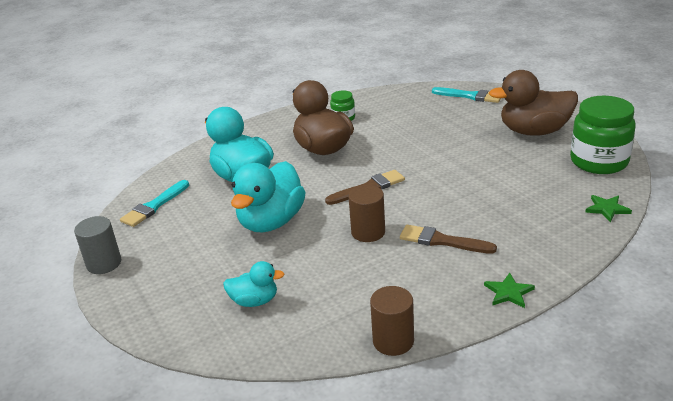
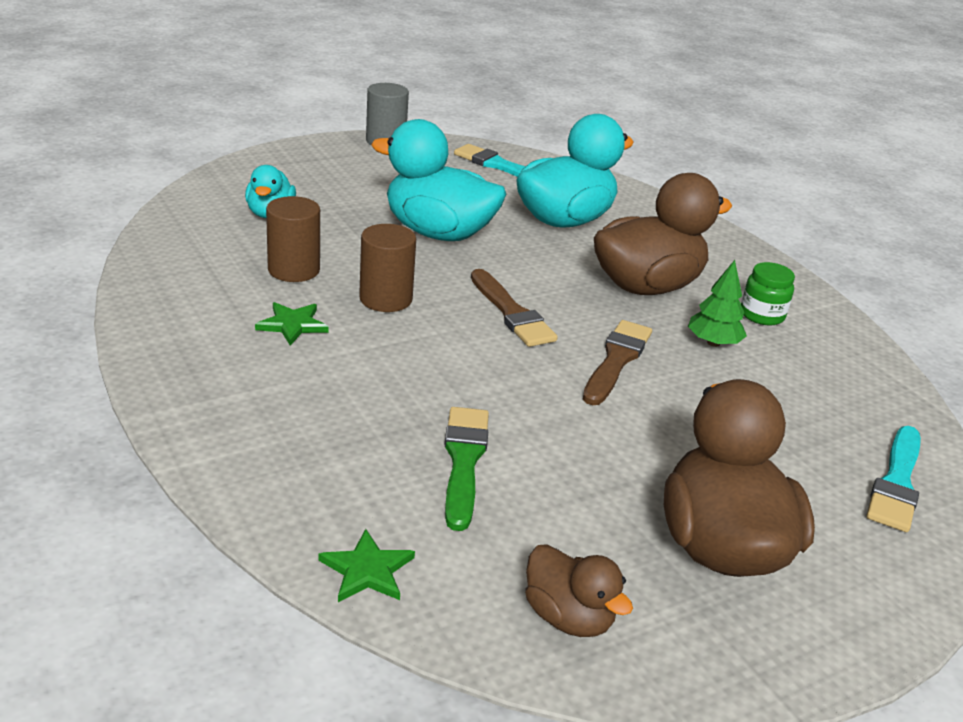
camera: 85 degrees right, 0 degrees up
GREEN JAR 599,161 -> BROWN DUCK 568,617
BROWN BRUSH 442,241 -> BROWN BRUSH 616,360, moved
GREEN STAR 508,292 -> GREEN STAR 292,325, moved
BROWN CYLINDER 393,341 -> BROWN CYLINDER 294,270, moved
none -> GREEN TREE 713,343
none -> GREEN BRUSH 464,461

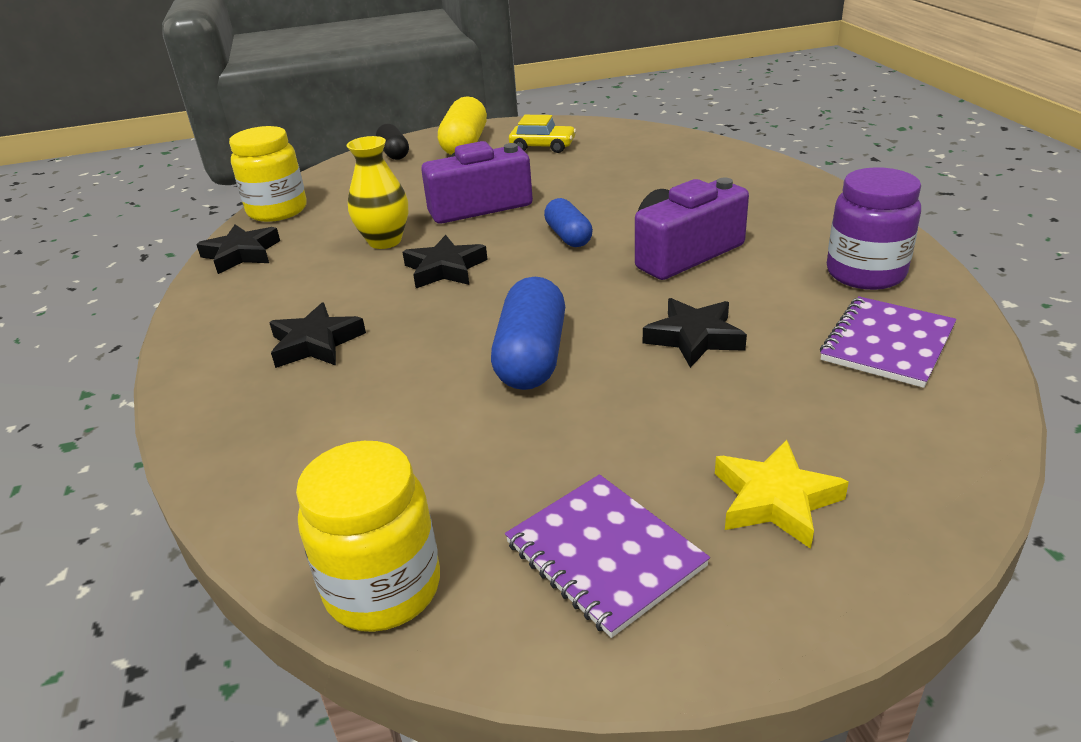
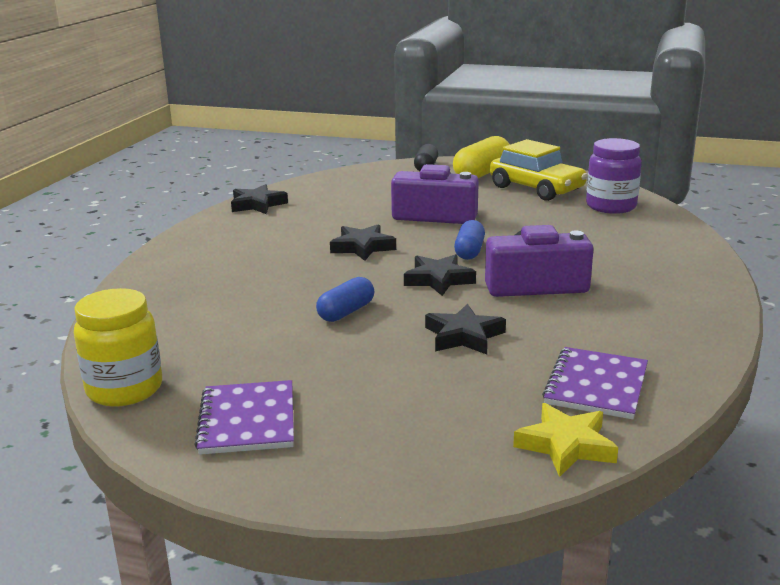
camera: 30 degrees right, 10 degrees down
YELLOW CAR 543,147 -> YELLOW CAR 536,188, x1.68
YELLOW JAR 277,211 -> none
YELLOW VASE 385,241 -> none
PURPLE JAR 865,273 -> PURPLE JAR 611,206, moved
BLUE CAPSULE 531,357 -> BLUE CAPSULE 346,312, x0.63
PURPLE NOTEBOOK 887,344 -> PURPLE NOTEBOOK 596,385, 45 degrees counterclockwise
BLACK STAR 316,343 -> BLACK STAR 438,280, moved
YELLOW STAR 775,500 -> YELLOW STAR 566,445, moved

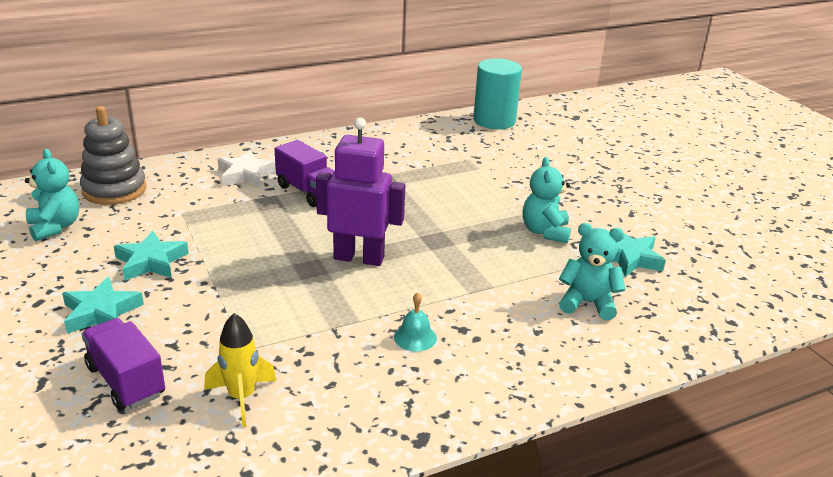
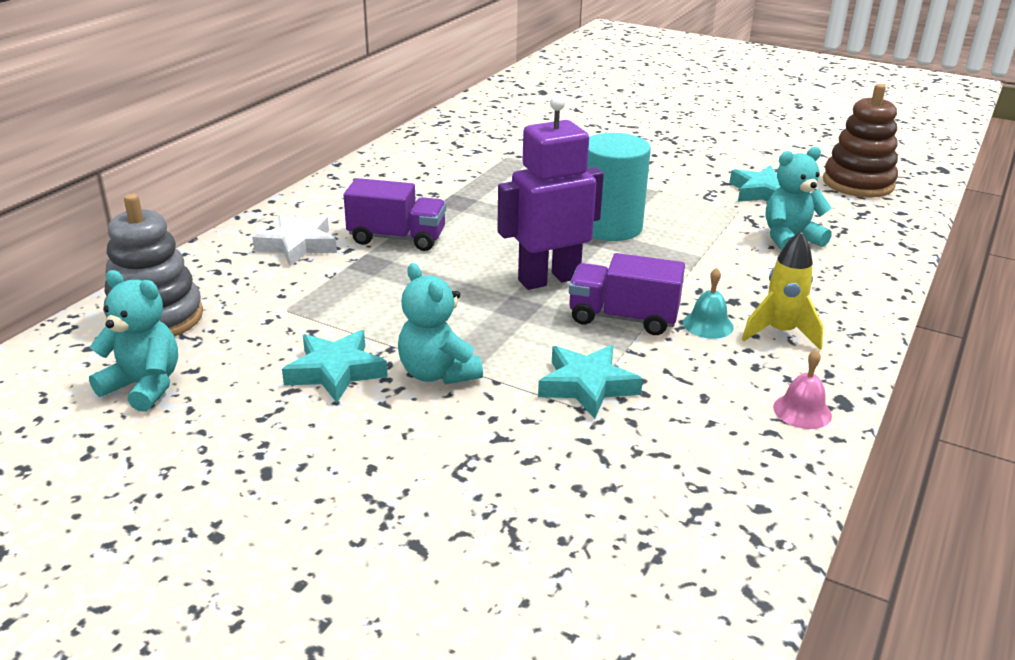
camera: 35 degrees left, 0 degrees up
TURQUOISE CYLINDER 494,121 -> TURQUOISE CYLINDER 610,227, moved
TURQUOISE TEDDY BEAR 545,232 -> TURQUOISE TEDDY BEAR 437,373, moved
TURQUOISE STAR 101,312 -> TURQUOISE STAR 587,386, moved
YELLOW ROCKET 242,398 -> YELLOW ROCKET 780,333, moved
PURPLE TRUCK 126,381 -> PURPLE TRUCK 623,318, moved
none -> BROWN STACKING TOY 858,183
none -> PINK BELL 802,411

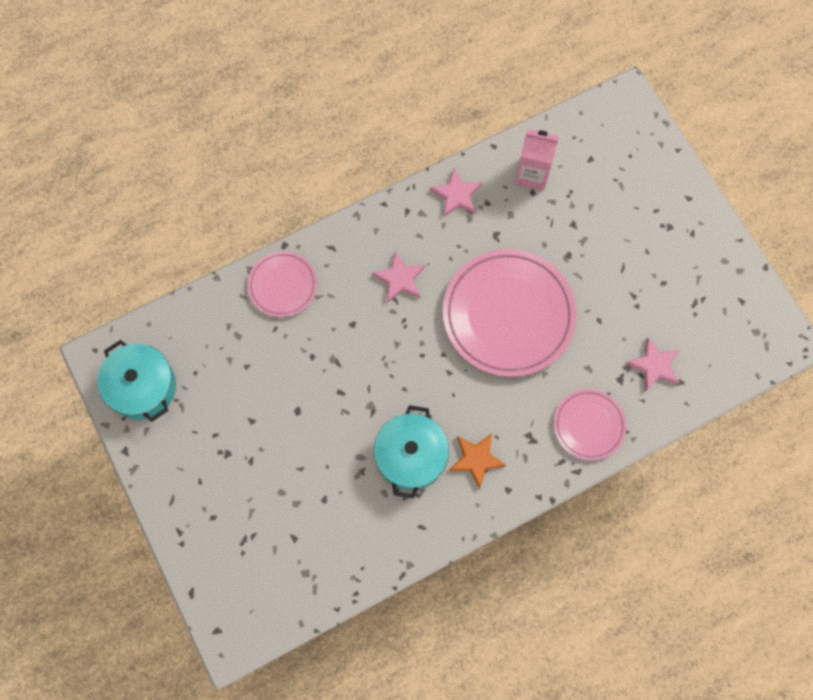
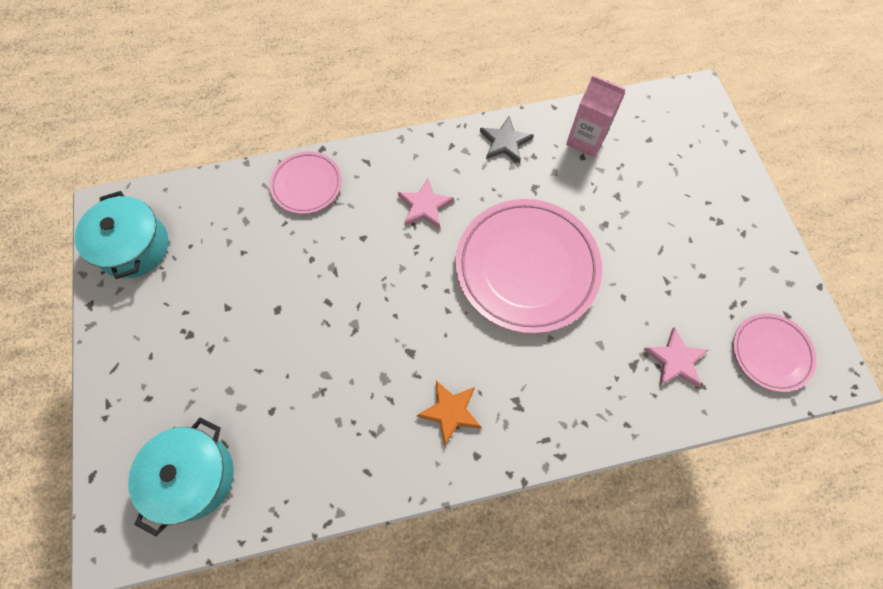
camera: 15 degrees right, 5 degrees down
PINK STAR 457,195 -> GREY STAR 505,142
PINK PLATE 589,425 -> PINK PLATE 771,353, moved
TURQUOISE POT 411,456 -> TURQUOISE POT 193,476, moved

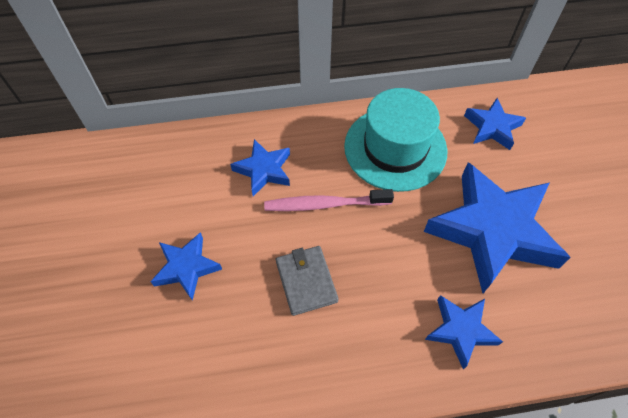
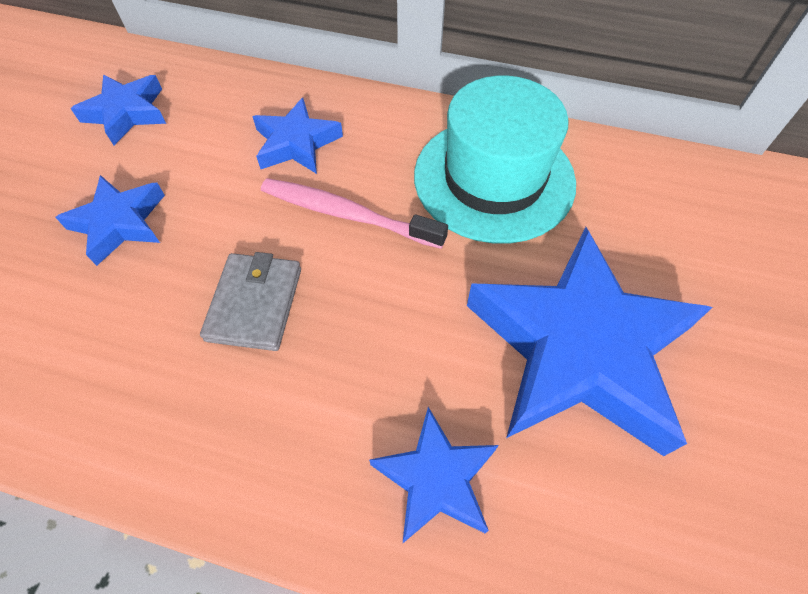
camera: 25 degrees right, 0 degrees up
BLUE STAR 492,127 -> BLUE STAR 127,113, moved

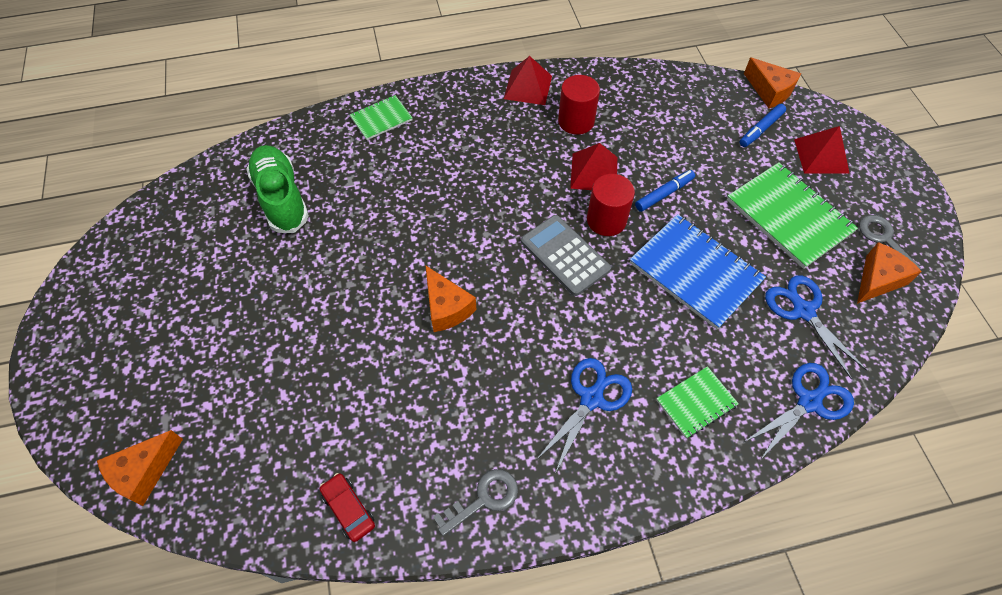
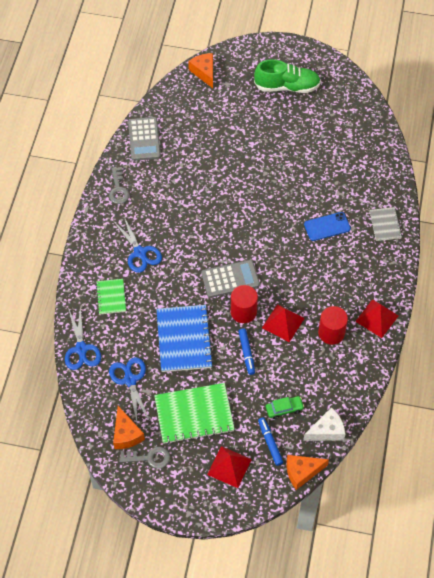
camera: 115 degrees right, 0 degrees up
GREEN NOTEBOOK 381,119 -> GREY NOTEBOOK 385,224
GREEN SHOE 281,198 -> GREEN SHOE 287,87, moved
BLUE NOTEBOOK 695,272 -> BLUE NOTEBOOK 184,339, 75 degrees counterclockwise
ORANGE CHEESE 446,307 -> none
BLUE SCISSORS 803,311 -> BLUE SCISSORS 130,380, 105 degrees counterclockwise
RED CAR 349,509 -> GREY CALCULATOR 144,139
none -> BLUE PHONE 327,226
none -> GREEN CAR 284,409
none -> WHITE CHEESE 327,431

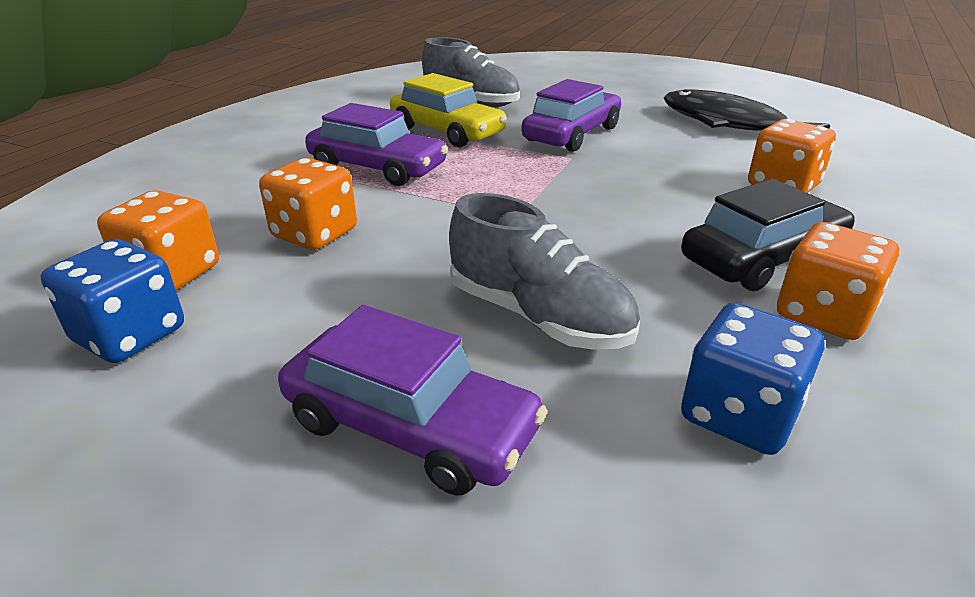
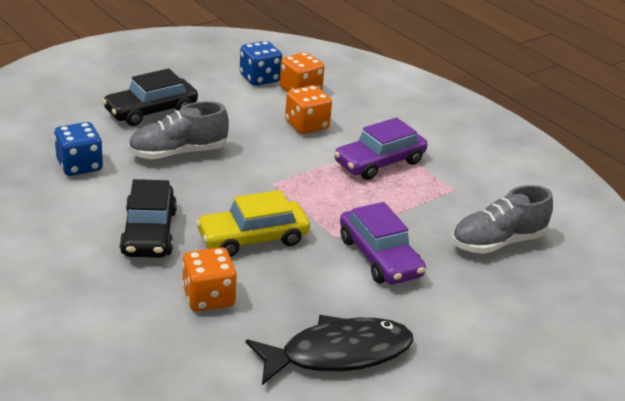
camera: 115 degrees right, 0 degrees up
YELLOW CAR 447,131 -> YELLOW CAR 253,238, moved
ORANGE DICE 823,314 -> none
PURPLE CAR 410,426 -> BLACK CAR 151,111

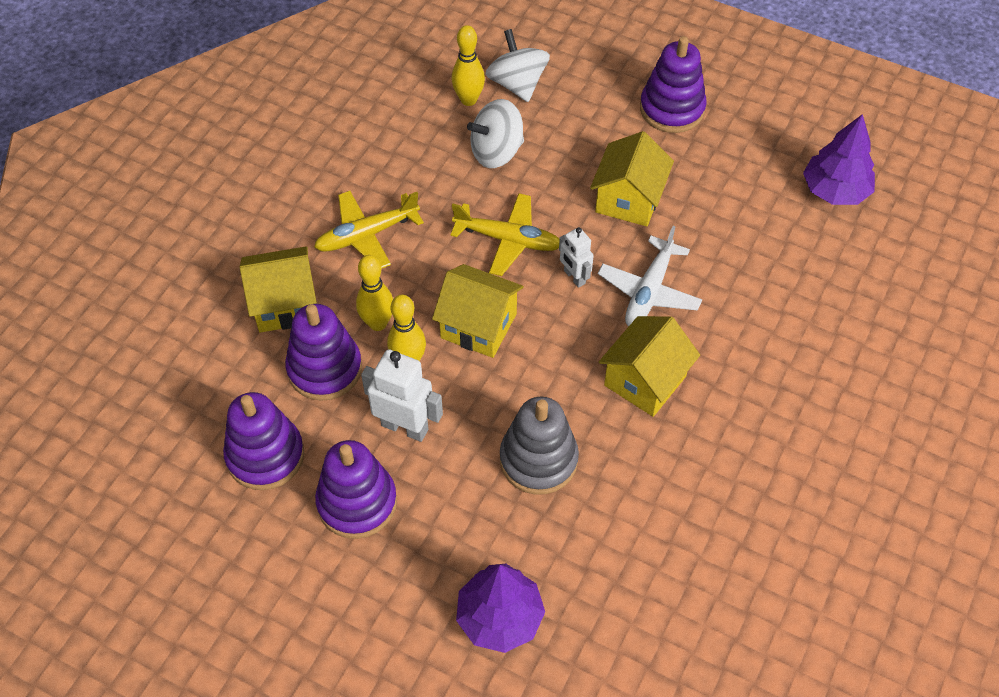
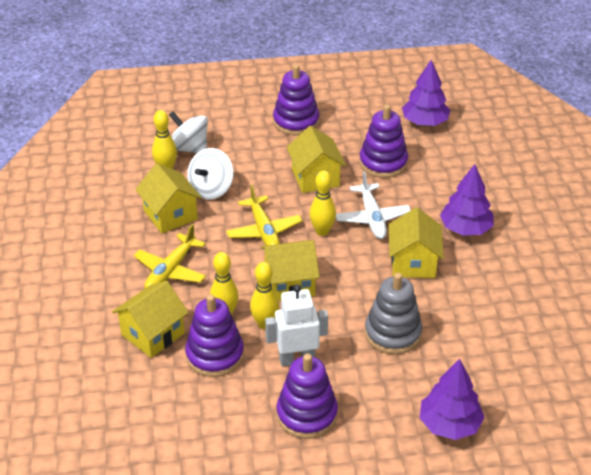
camera: 35 degrees left, 15 degrees down
YELLOW PLANE 508,240 -> YELLOW PLANE 264,231, 90 degrees clockwise
WHITE ROBOT 574,277 -> YELLOW BOWLING PIN 322,231
PURPLE STACKING TOY 265,455 -> PURPLE STACKING TOY 383,163, moved
none -> YELLOW HOUSE 170,215
none -> PURPLE TREE 465,229

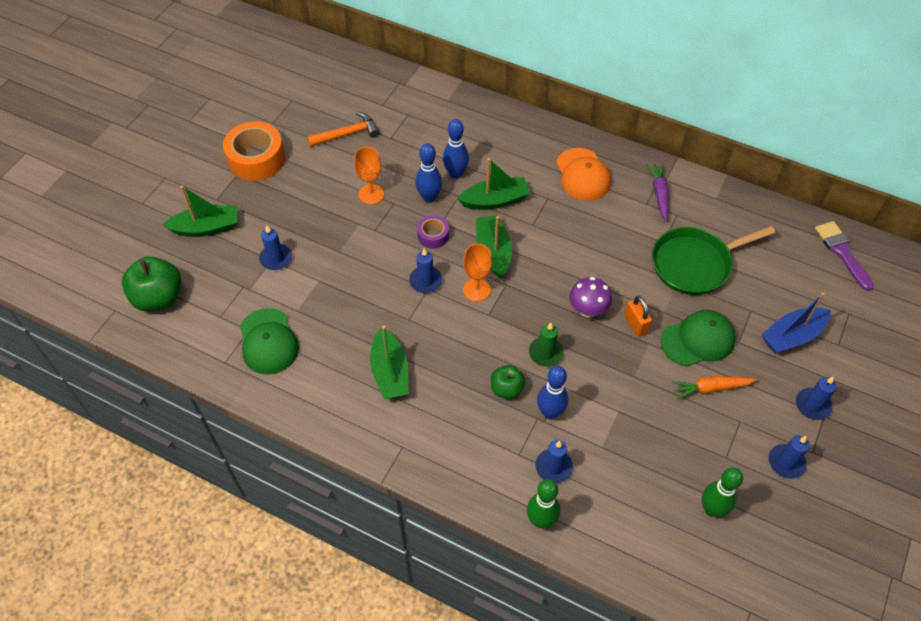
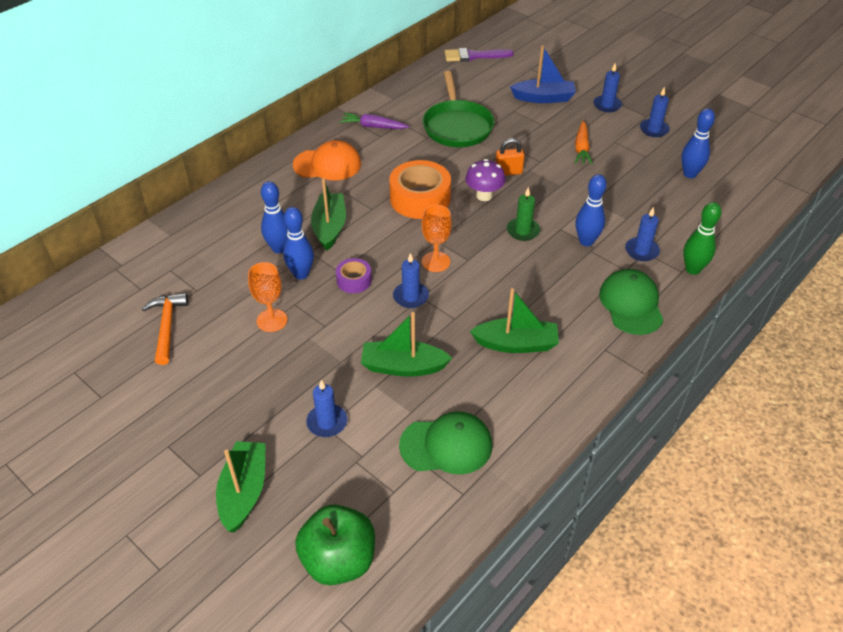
camera: 75 degrees left, 10 degrees down
ORANGE TAPE 256,159 -> ORANGE TAPE 420,199, moved
GREEN BOAT 493,251 -> GREEN BOAT 403,366, moved
BLUE BOAT 792,336 -> BLUE BOAT 543,98, 75 degrees counterclockwise
GREEN CAP 698,340 -> GREEN CAP 631,304, moved
GREEN APPLE 506,389 -> none
GREEN BOWLING PIN 712,509 -> BLUE BOWLING PIN 689,174

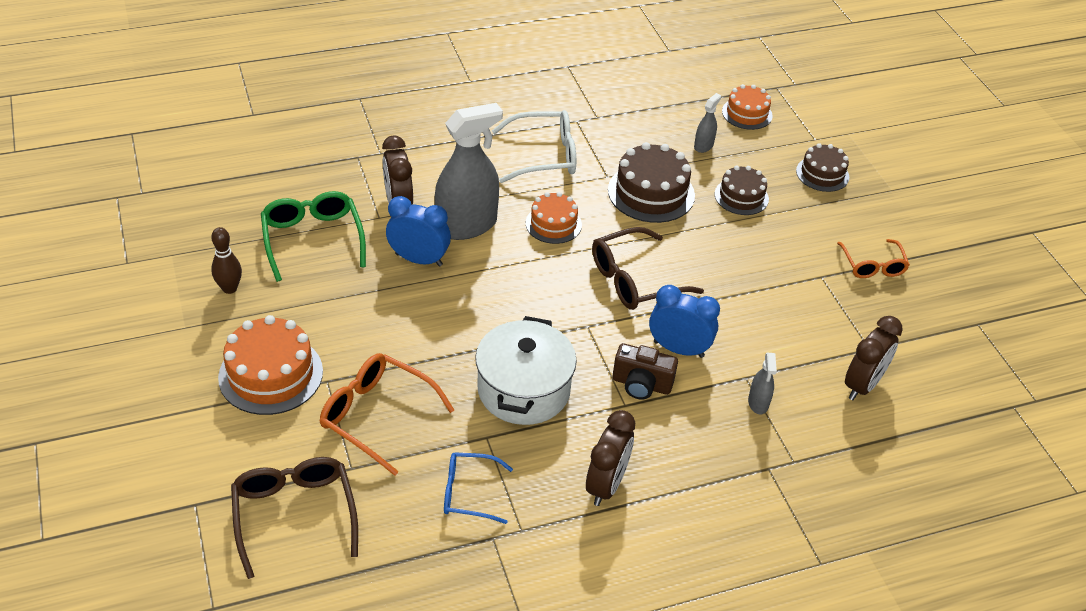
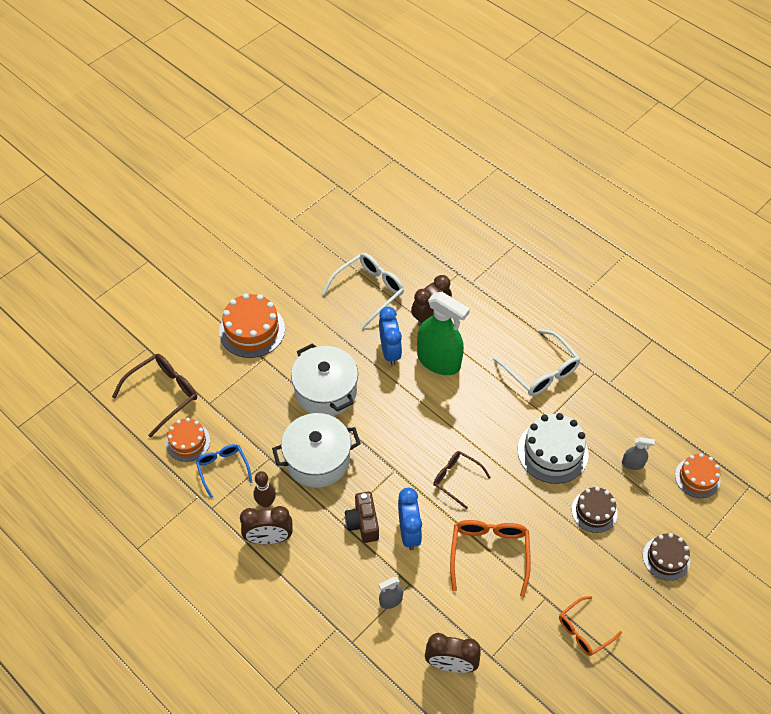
camera: 65 degrees right, 10 degrees up
GREY SPRAY BOTTLE 466,225 -> GREEN SPRAY BOTTLE 438,361
BROWN CAKE 651,193 -> WHITE CAKE 552,451
GREEN GLASSES 312,239 -> WHITE GLASSES 369,291
ORANGE CAKE 553,224 -> ORANGE CAKE 188,442, moved
BROWN BOWLING PIN 229,288 -> BROWN BOWLING PIN 266,502, moved
BROWN GLASSES 635,280 -> BROWN GLASSES 456,479, x0.65
ORANGE GLASSES 377,416 -> ORANGE GLASSES 489,554, moved
none -> WHITE POT 326,391

